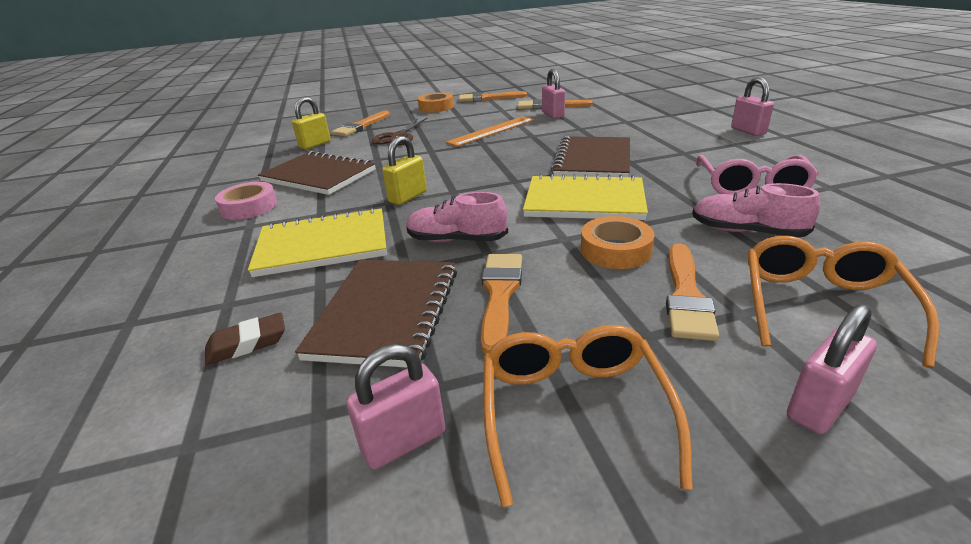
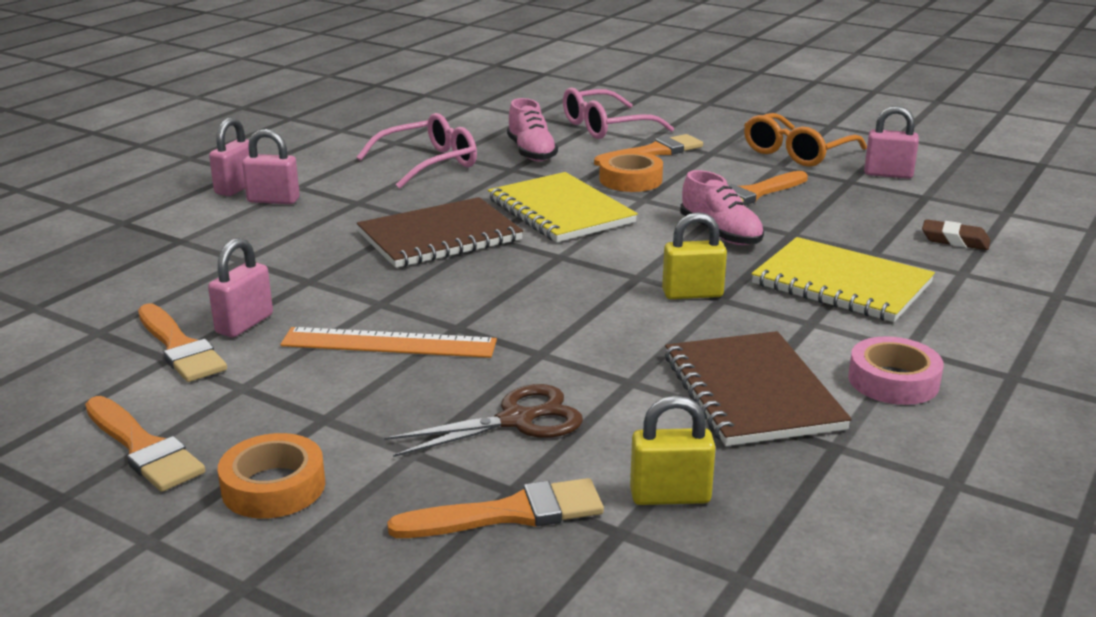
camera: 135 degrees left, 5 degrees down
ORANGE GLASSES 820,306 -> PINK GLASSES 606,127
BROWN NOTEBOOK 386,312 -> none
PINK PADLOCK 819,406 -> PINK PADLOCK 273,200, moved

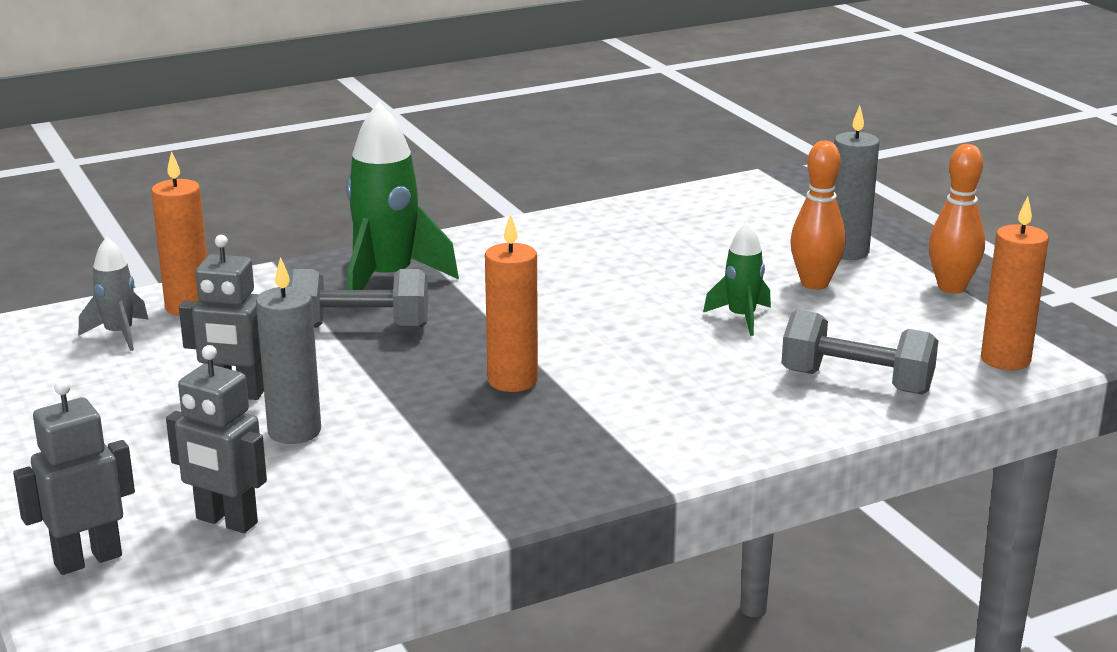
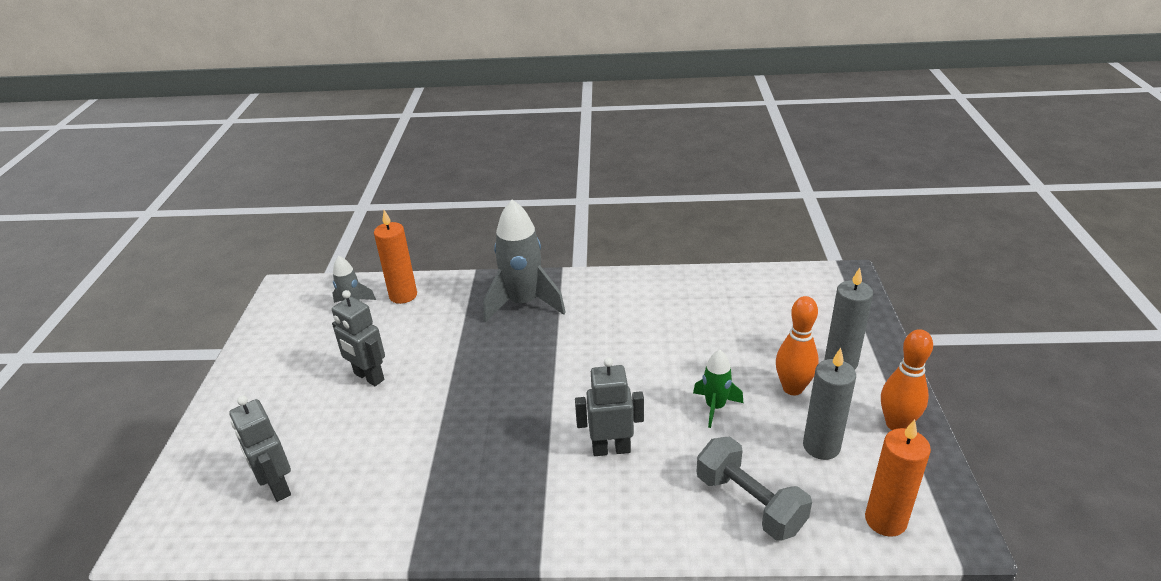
camera: 30 degrees right, 10 degrees up
GREEN ROCKET 387,279 -> GREY ROCKET 523,303
ORANGE CANDLE 512,381 -> none
GREY CANDLE 294,431 -> GREY CANDLE 821,446, moved
GREY DUMBBELL 359,327 -> none
GREY ROBOT 88,560 -> GREY ROBOT 611,449, moved

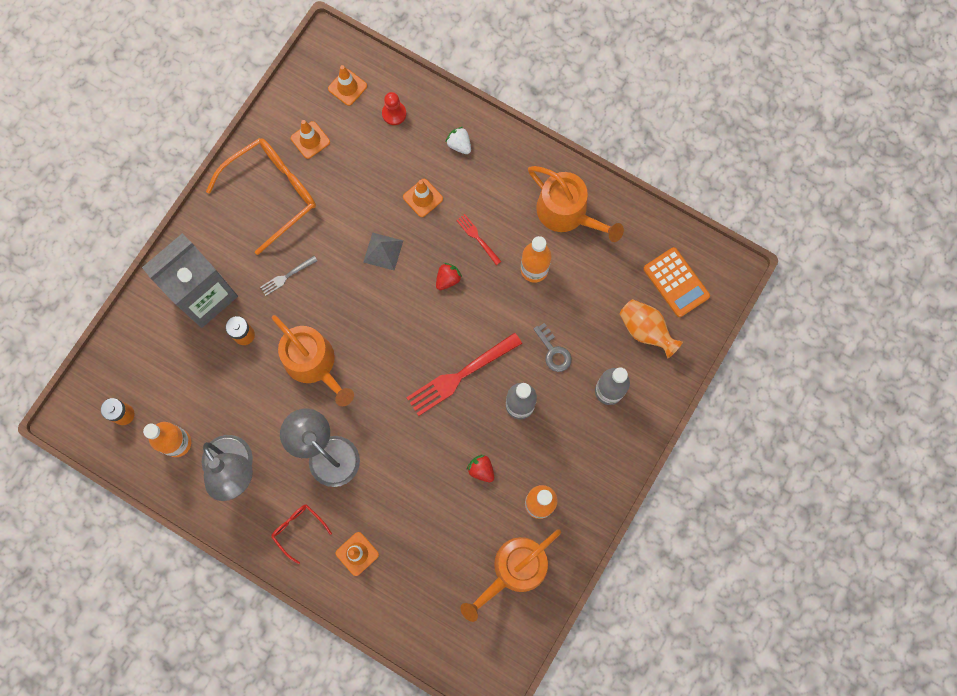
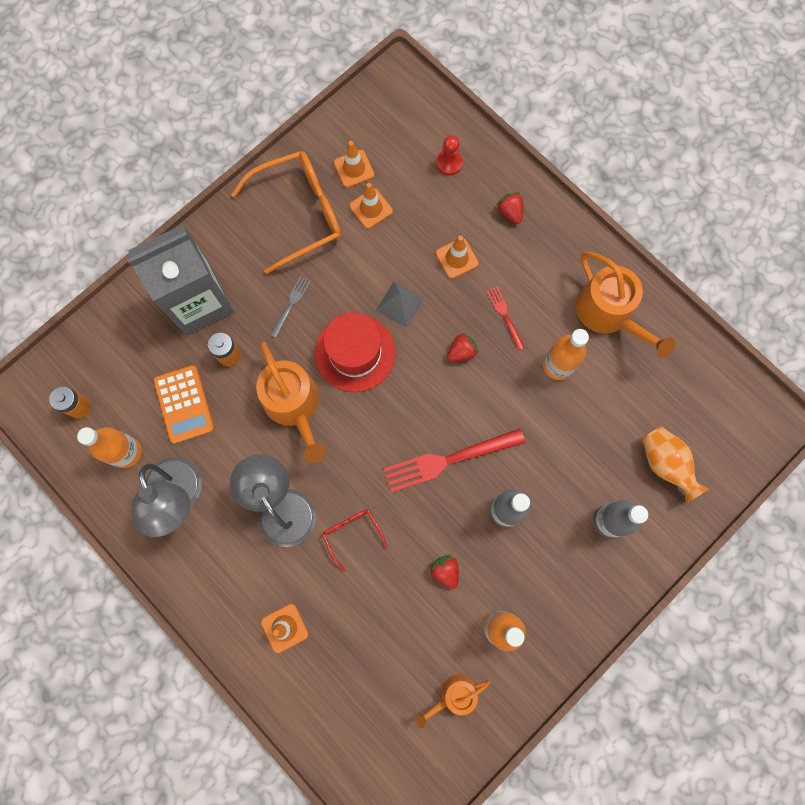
camera: 15 degrees right, 0 degrees up
ORANGE TRAFFIC CONE 347,87 -> ORANGE TRAFFIC CONE 371,208, moved
WHITE STRAWBERRY 459,145 -> RED STRAWBERRY 510,212
ORANGE CALCULATOR 676,282 -> ORANGE CALCULATOR 184,404, moved
GREY FORK 287,276 -> GREY FORK 291,305, 135 degrees clockwise
GREY KEY 553,351 -> none
RED GLASSES 298,530 -> RED GLASSES 352,534, moved
ORANGE WATERING CAN 515,569 -> ORANGE WATERING CAN 454,695, x0.57
none -> RED HAT 355,353

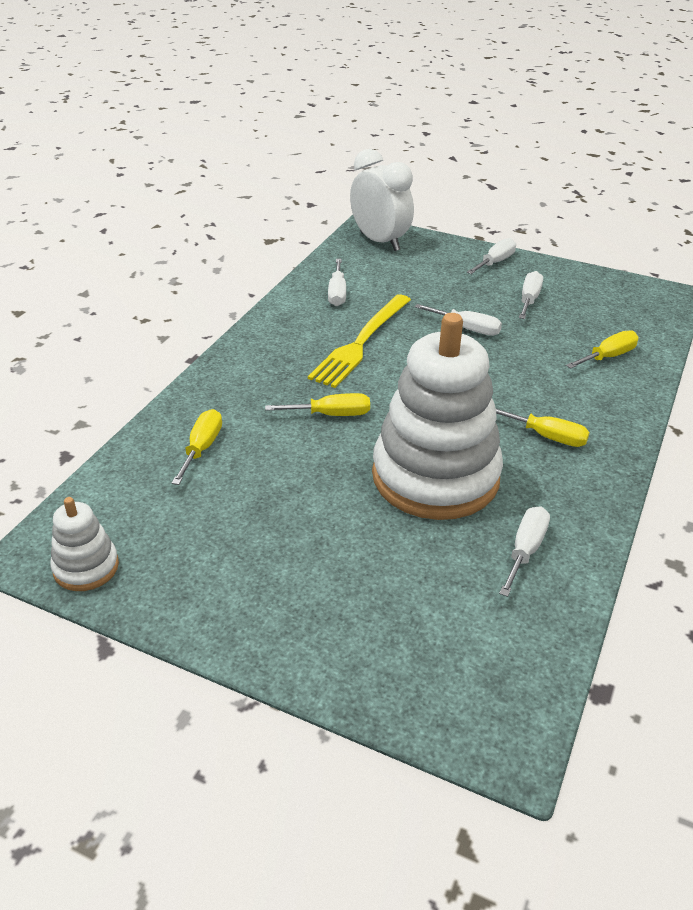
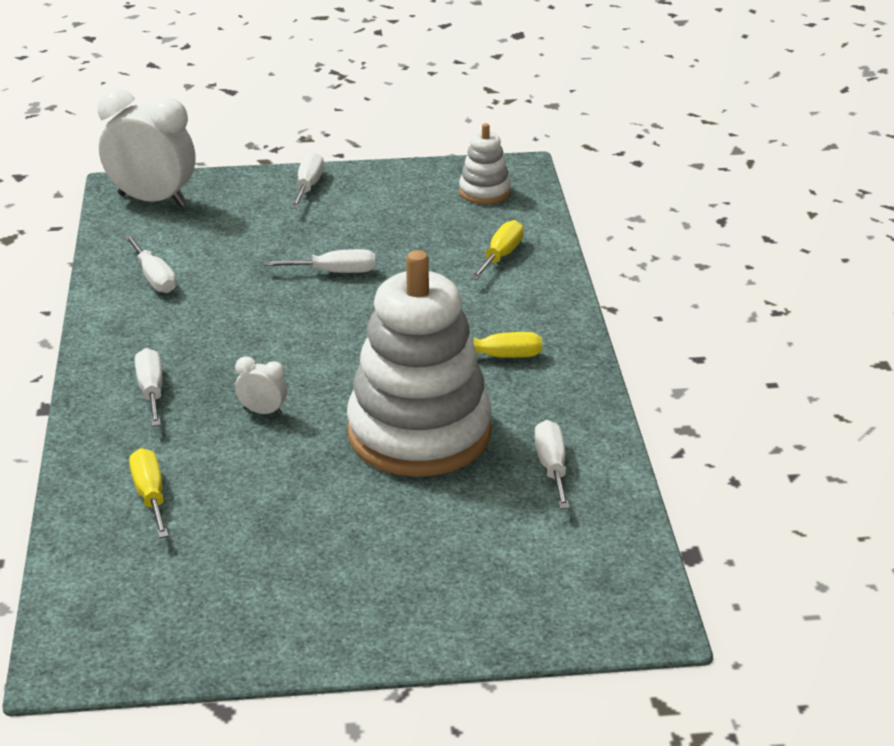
camera: 30 degrees left, 5 degrees down
WHITE SCREWDRIVER 529,300 -> WHITE SCREWDRIVER 151,391, moved
YELLOW FORK 361,342 -> none
YELLOW SCREWDRIVER 331,414 -> WHITE CLOCK 263,412
WHITE STACKING TOY 86,567 -> WHITE STACKING TOY 484,192, moved

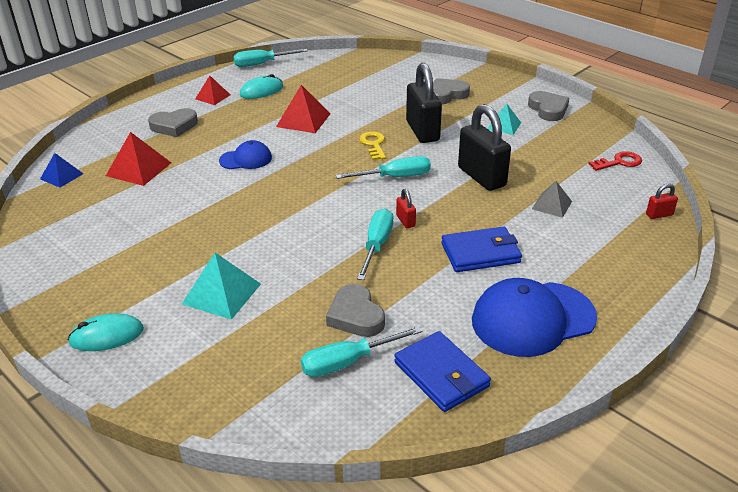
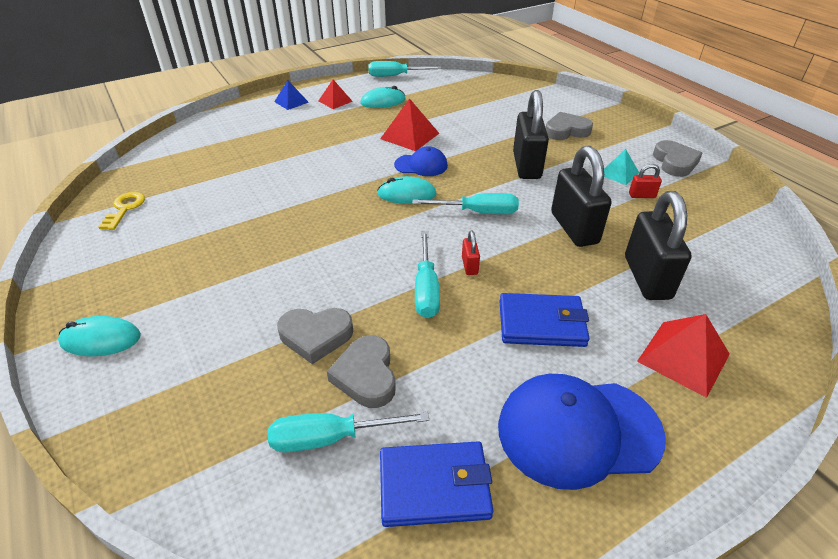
camera: 15 degrees right, 5 degrees up
GREY HEART 174,126 -> GREY HEART 316,336, moved
YELLOW KEY 373,144 -> YELLOW KEY 125,209, moved
RED PYRAMID 139,169 -> RED PYRAMID 683,357, moved
BLUE CAP 246,159 -> BLUE CAP 421,165, moved
RED KEY 619,162 -> none
BLUE PYRAMID 61,176 -> BLUE PYRAMID 291,102, moved
GREY PYRAMID 551,205 -> BLACK PADLOCK 647,277
RED PADLOCK 659,215 -> RED PADLOCK 642,195, moved
TURQUOISE SCREWDRIVER 376,245 -> TURQUOISE SCREWDRIVER 426,289, 150 degrees clockwise
TURQUOISE PYRAMID 222,293 -> none
BLUE WALLET 441,374 -> BLUE WALLET 434,486, 75 degrees counterclockwise
none -> TURQUOISE MOUSE 407,194

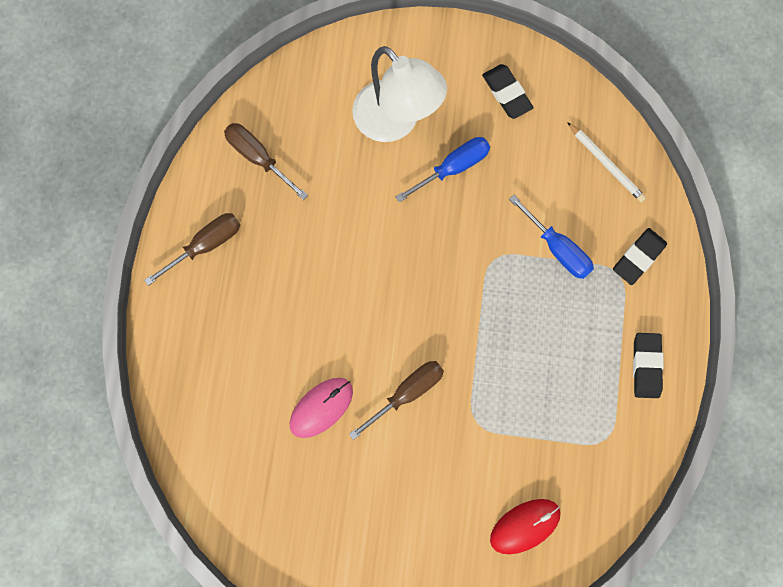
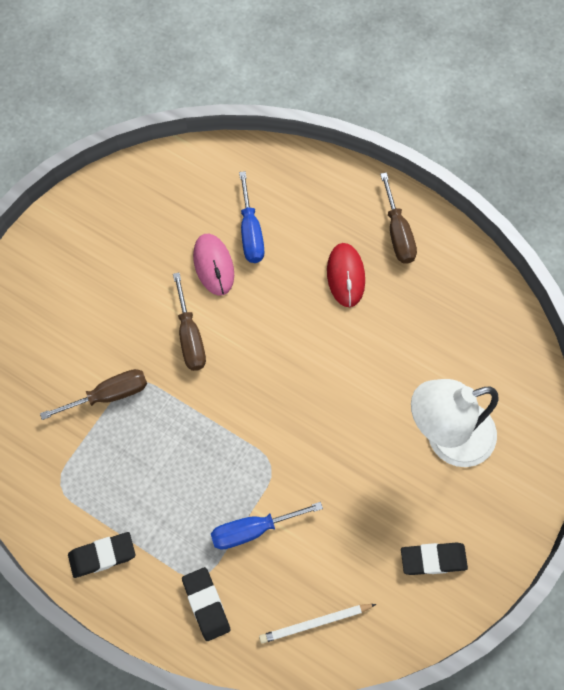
camera: 115 degrees right, 10 degrees down
BROWN SCREWDRIVER 258,157 -> BROWN SCREWDRIVER 109,395, moved
BLUE SCREWDRIVER 453,168 -> BLUE SCREWDRIVER 250,232, moved
BLACK ERASER 646,366 -> BLACK ERASER 102,555, 45 degrees counterclockwise
RED MOUSE 525,526 -> RED MOUSE 345,276, moved

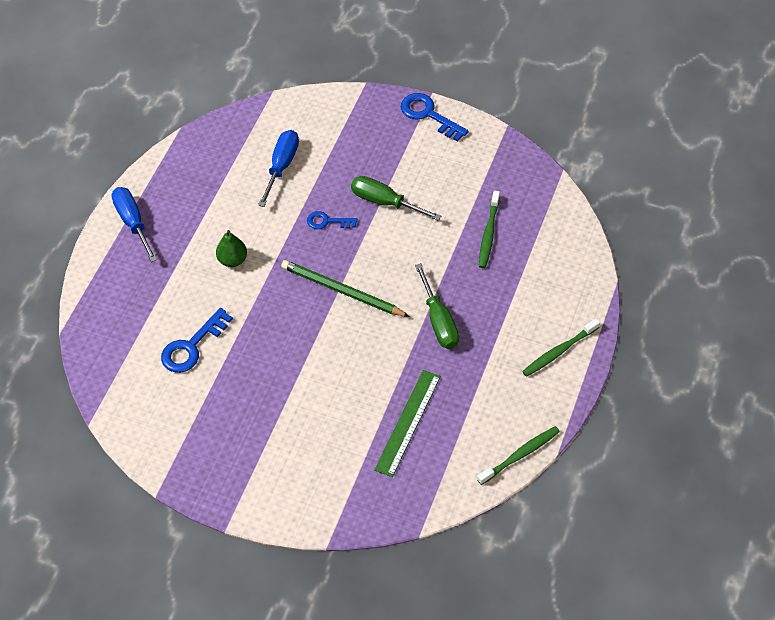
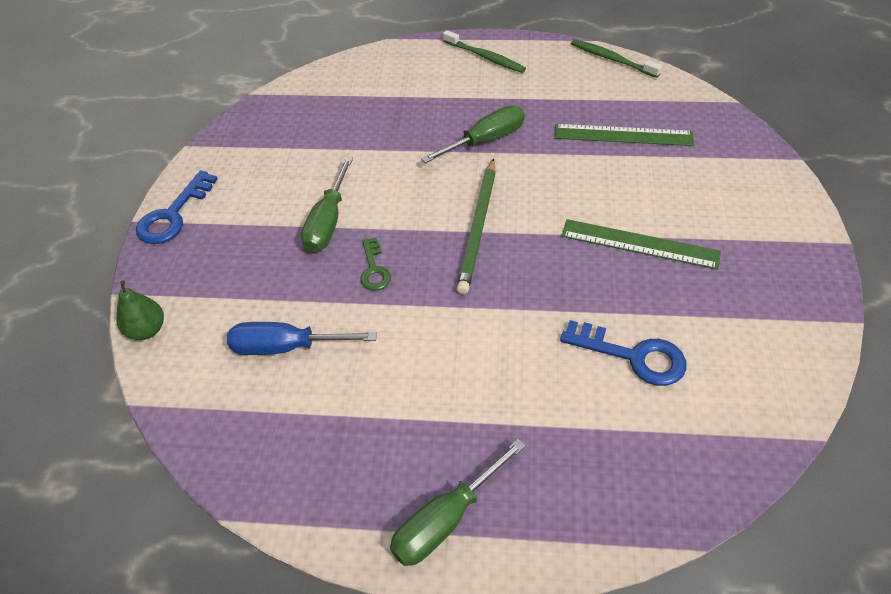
camera: 105 degrees left, 5 degrees down
BLUE SCREWDRIVER 133,222 -> GREEN SCREWDRIVER 446,519
GREEN TOOTHBRUSH 488,234 -> none
BLUE KEY 327,221 -> GREEN KEY 374,269
GREEN PEAR 232,260 -> GREEN PEAR 147,330, moved
none -> GREEN RULER 639,244

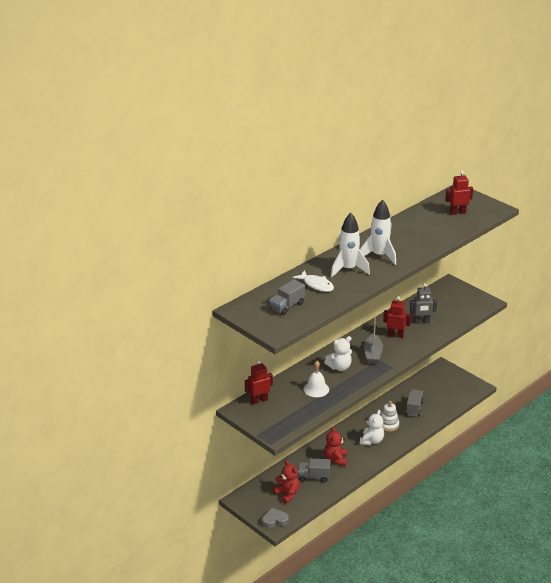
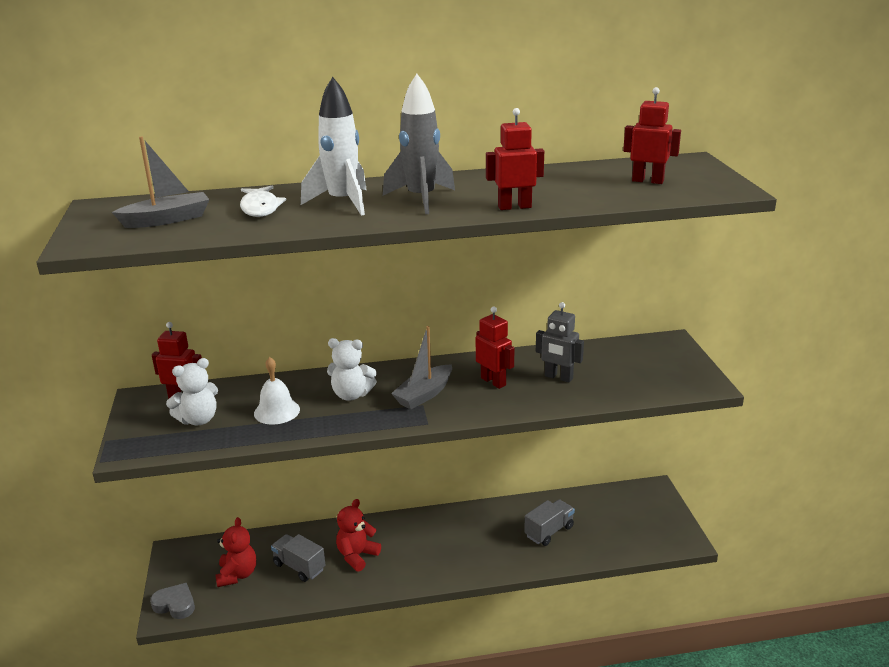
camera: 35 degrees right, 5 degrees down
WHITE ROCKET 379,256 -> GREY ROCKET 421,199
GREY TRUCK 287,306 -> GREY BOAT 167,220
WHITE STACKING TOY 388,425 -> none
WHITE TEDDY BEAR 371,441 -> WHITE TEDDY BEAR 198,419, moved
none -> RED ROBOT 514,207

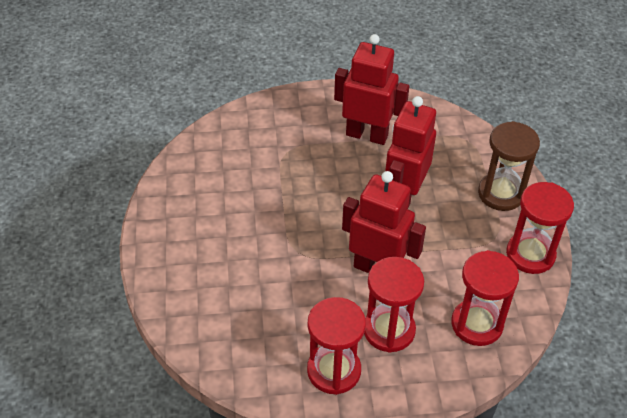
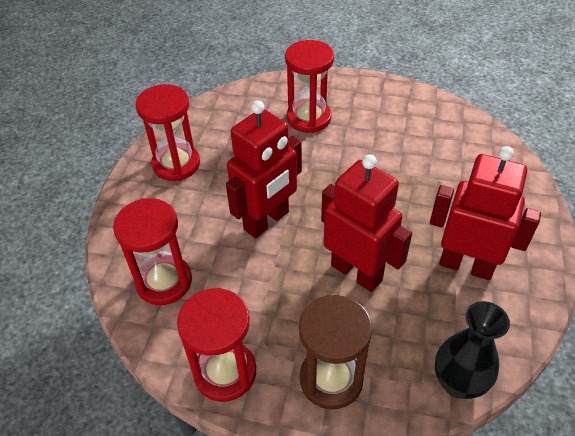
camera: 110 degrees right, 0 degrees up
RED ROBOT 367,135 -> RED ROBOT 466,265, 105 degrees counterclockwise
RED HOURGLASS 389,330 -> RED HOURGLASS 309,118, moved
none -> BLACK VASE 458,383

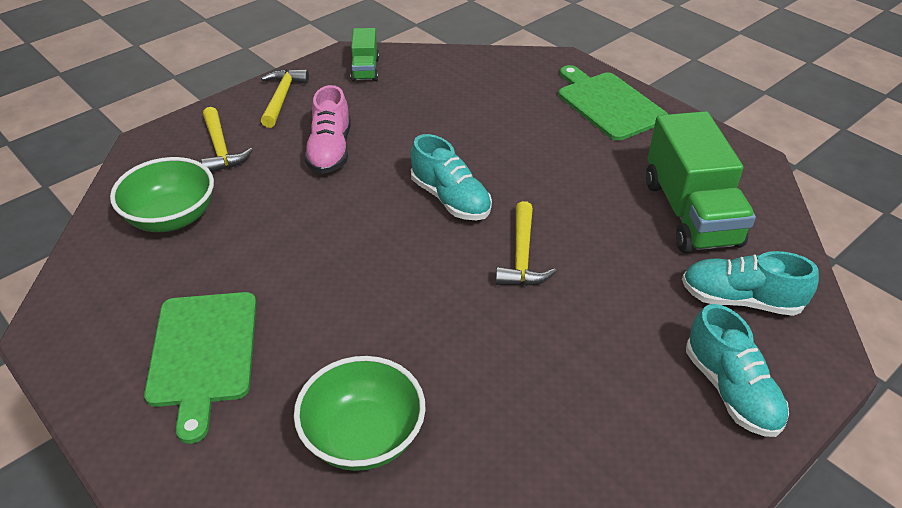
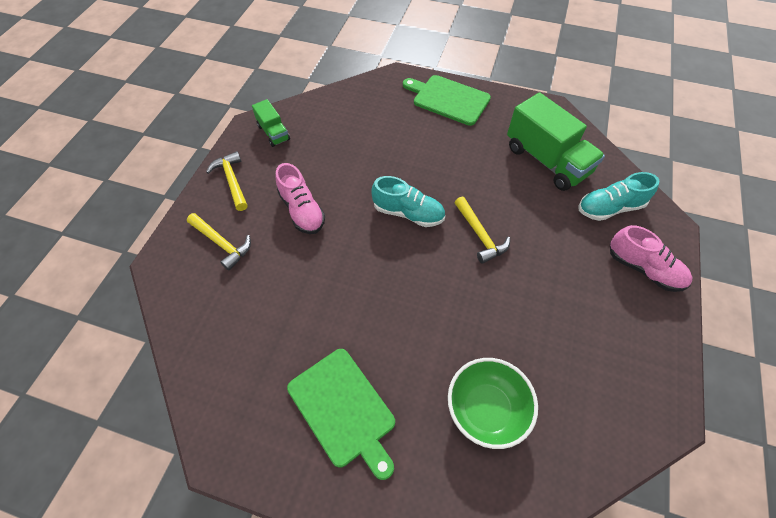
camera: 30 degrees left, 15 degrees up
GREEN BOWL 172,218 -> none
TURQUOISE SHOE 731,390 -> PINK SHOE 643,269

